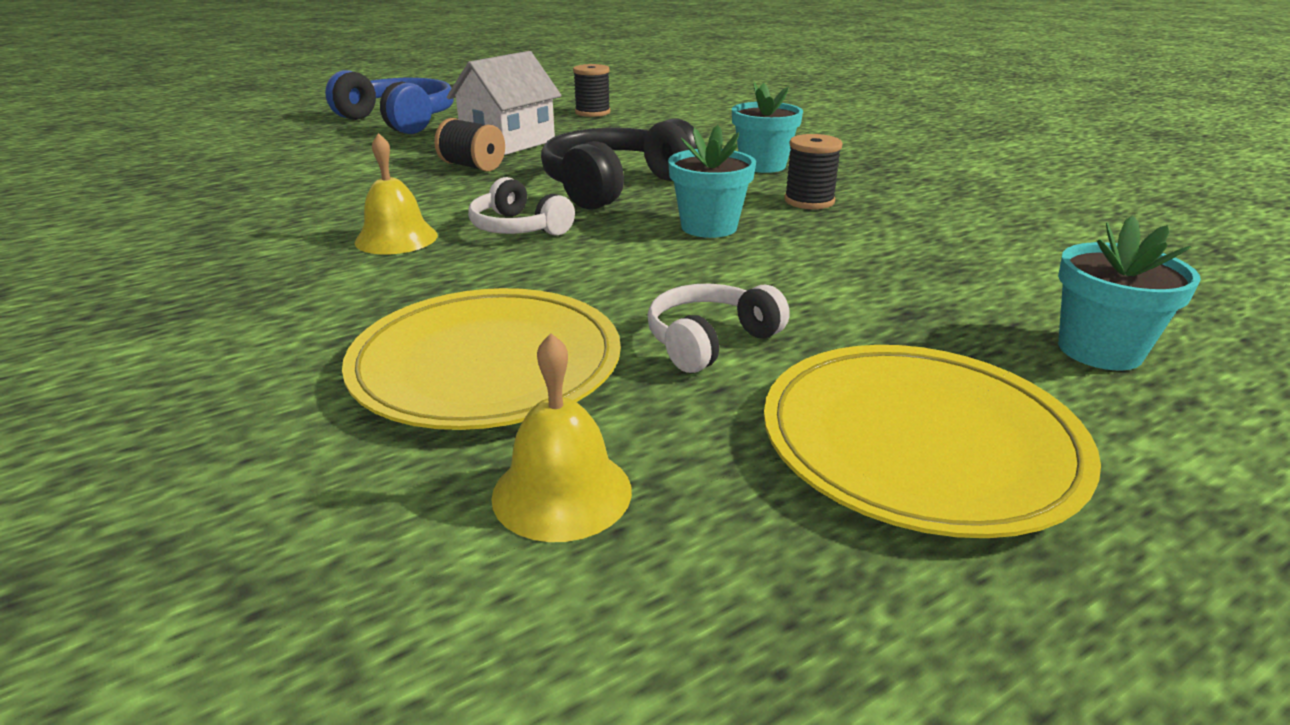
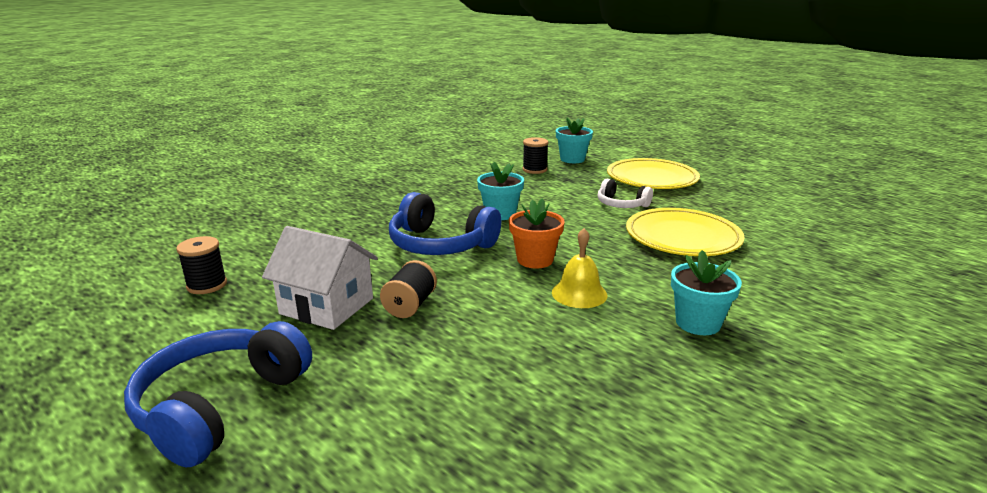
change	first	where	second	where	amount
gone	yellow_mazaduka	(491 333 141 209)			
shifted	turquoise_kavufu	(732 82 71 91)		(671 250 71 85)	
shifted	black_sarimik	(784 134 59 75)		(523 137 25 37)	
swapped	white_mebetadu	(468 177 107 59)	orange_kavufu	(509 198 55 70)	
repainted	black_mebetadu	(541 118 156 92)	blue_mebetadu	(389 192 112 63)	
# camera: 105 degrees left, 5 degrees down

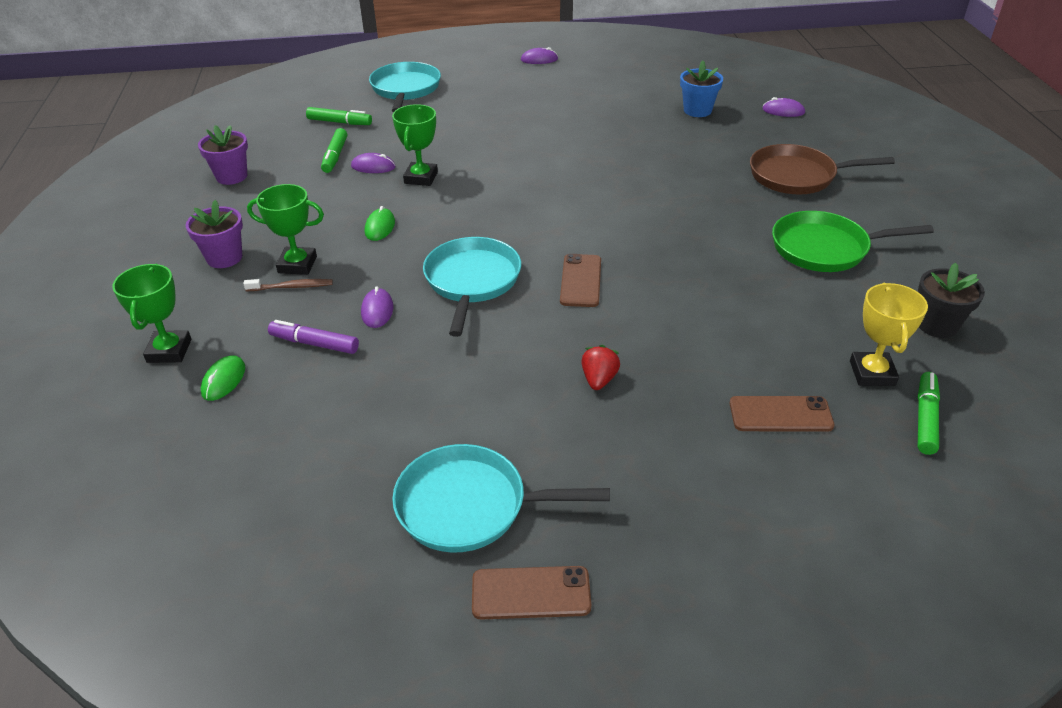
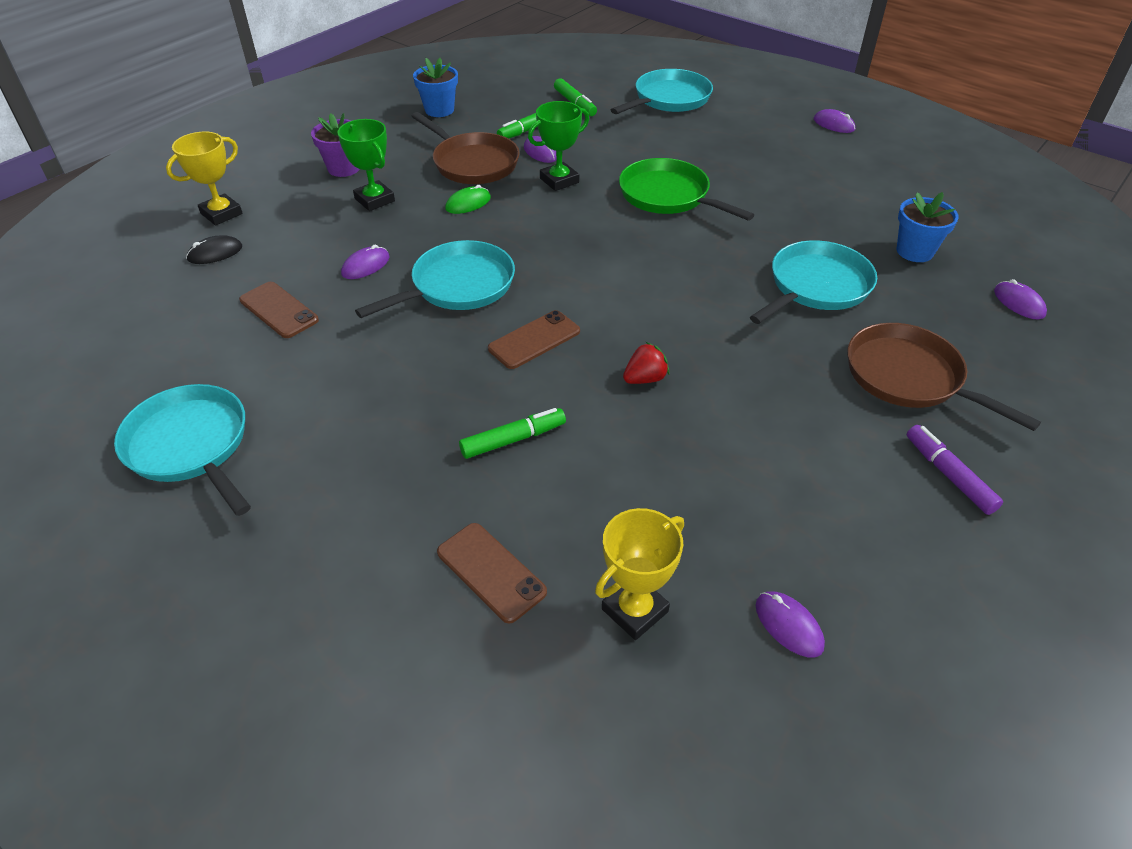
change	first	where	second	where	amount
gone	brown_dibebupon	(243 279 90 12)			
new			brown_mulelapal	(411 112 109 72)	
new			turquoise_mulelapal	(750 240 127 84)	
shifted	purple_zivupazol	(268 320 91 34)		(907 425 96 90)	
shifted	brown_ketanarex	(472 566 119 53)		(239 282 80 56)	
shifted	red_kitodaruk	(581 345 39 45)		(623 342 46 42)	
shifted	green_mulelapal	(772 211 162 61)		(619 158 135 63)	
shifted	green_zivupazol	(918 372 22 83)		(459 408 107 51)	
swapped	black_kavufu	(918 262 67 76)	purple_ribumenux	(756 592 69 66)	
repainted	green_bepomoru	(112 264 79 99)	yellow_bepomoru	(166 132 77 93)	
repainted	purple_kavufu	(198 125 50 60)	blue_kavufu	(413 58 45 59)	
repainted	green_ribumenux	(201 355 44 46)	black_ribumenux	(186 235 56 29)	
# camera: 45 degrees right, 5 degrees up

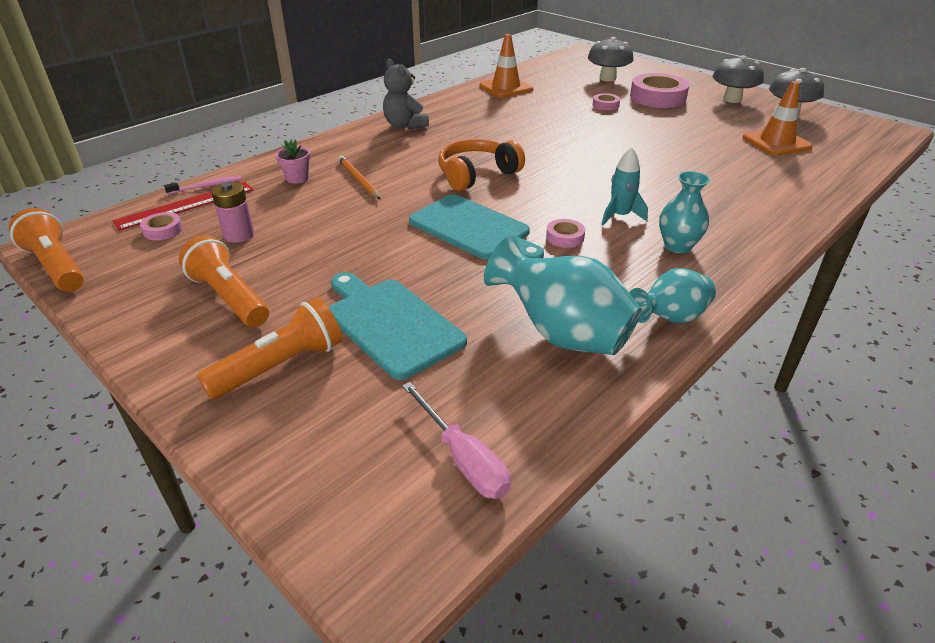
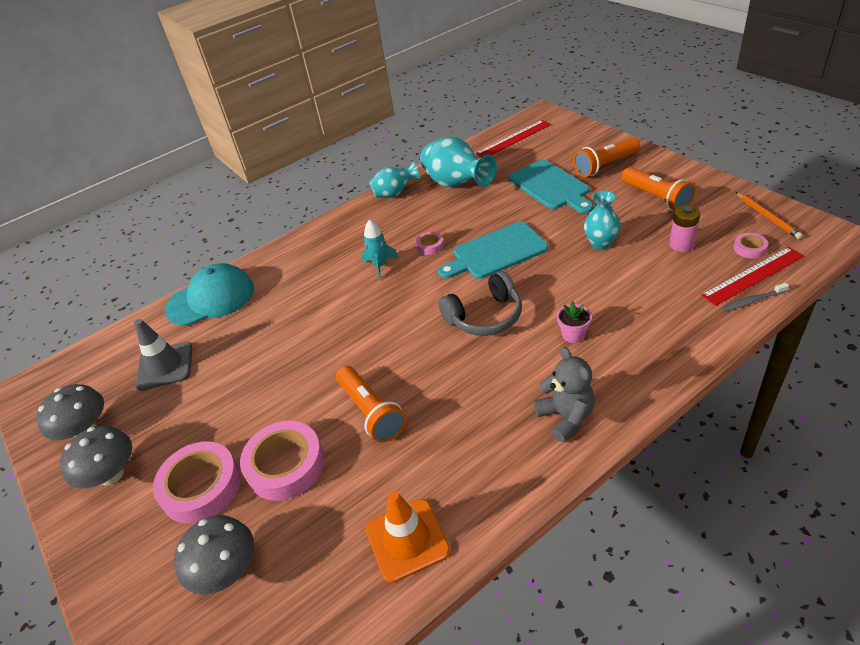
change	first	where	second	where	amount
new			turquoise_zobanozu	(165 263 89 63)	
shifted	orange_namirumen	(9 208 75 84)		(336 366 70 77)	
shifted	pink_kavufu	(276 139 34 44)		(557 301 35 42)	
shifted	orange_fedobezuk	(338 156 43 43)		(736 192 67 47)	
shifted	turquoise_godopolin	(659 171 51 82)		(584 190 37 60)	
swapped	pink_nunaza	(402 382 109 117)	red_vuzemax	(475 120 76 37)	
repainted	pink_dibebupon	(164 176 77 19)	grey_dibebupon	(722 283 67 28)	
repainted	orange_mebetadu	(438 139 87 52)	grey_mebetadu	(438 271 84 65)	
repainted	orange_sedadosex	(743 81 70 75)	grey_sedadosex	(134 319 58 72)	
rotated	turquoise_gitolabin	(409 194 135 65)		(438 222 110 57)	75 degrees counterclockwise
scaled	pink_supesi	(593 93 27 17)		(240 421 85 80)	x2.13
# camera: 165 degrees left, 5 degrees up

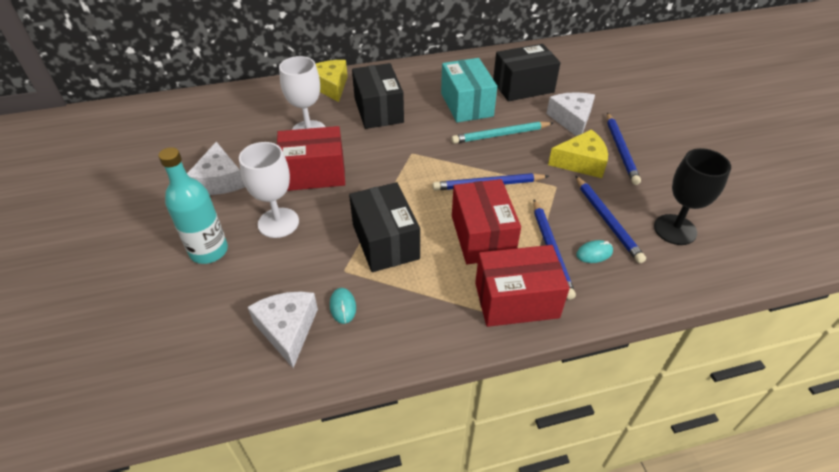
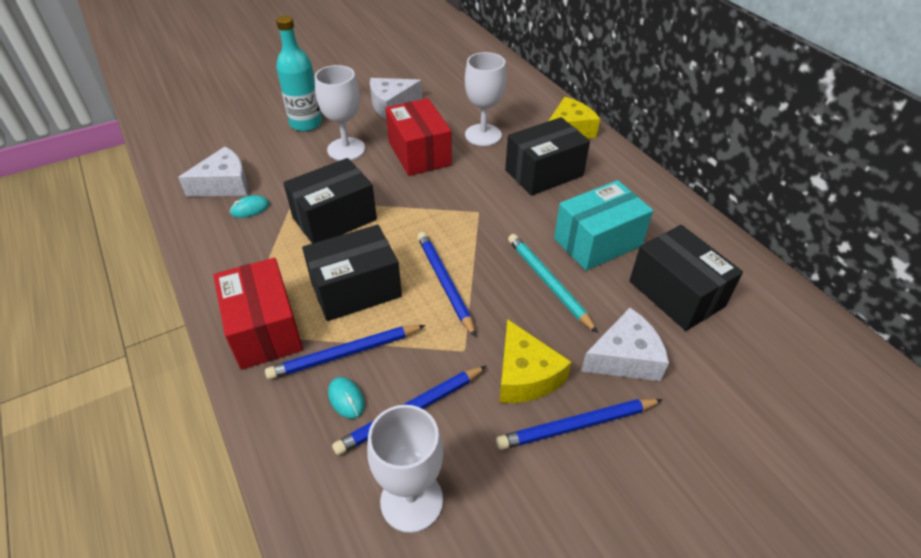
change	first	where	second	where	amount
repainted	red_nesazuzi	(452 179 69 85)	black_nesazuzi	(302 225 100 96)	
repainted	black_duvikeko	(654 148 77 97)	white_duvikeko	(367 405 76 128)	
# camera: 75 degrees right, 0 degrees up

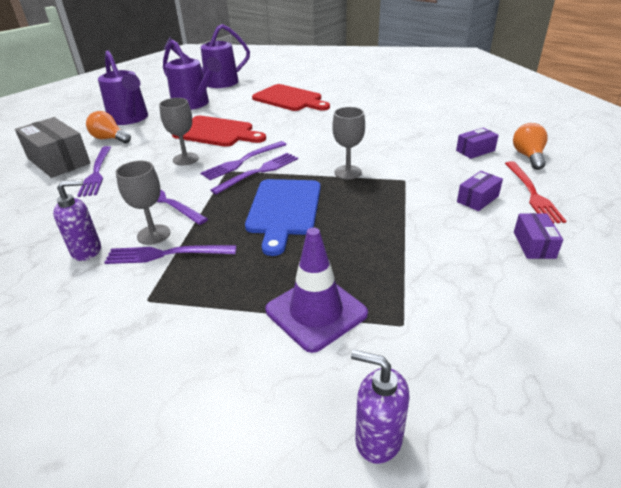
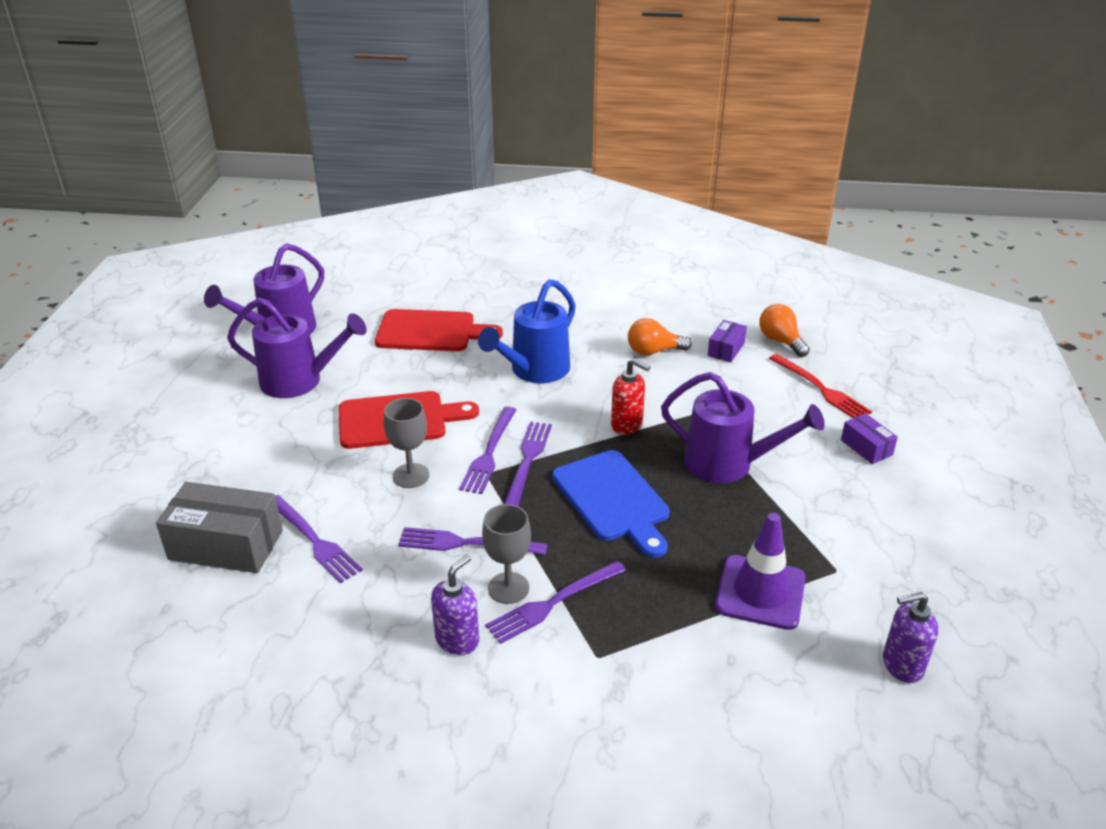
change	first	where	second	where	amount
gone	purple_nesazuzi	(457 171 46 40)			
new			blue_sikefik	(478 279 98 104)	
shifted	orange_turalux	(86 111 45 32)		(628 318 64 37)	
shifted	purple_sikefik	(98 51 50 74)		(661 372 164 111)	
swapped	grey_duvikeko	(332 107 33 72)	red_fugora	(611 359 39 76)	
# camera: 35 degrees left, 0 degrees up

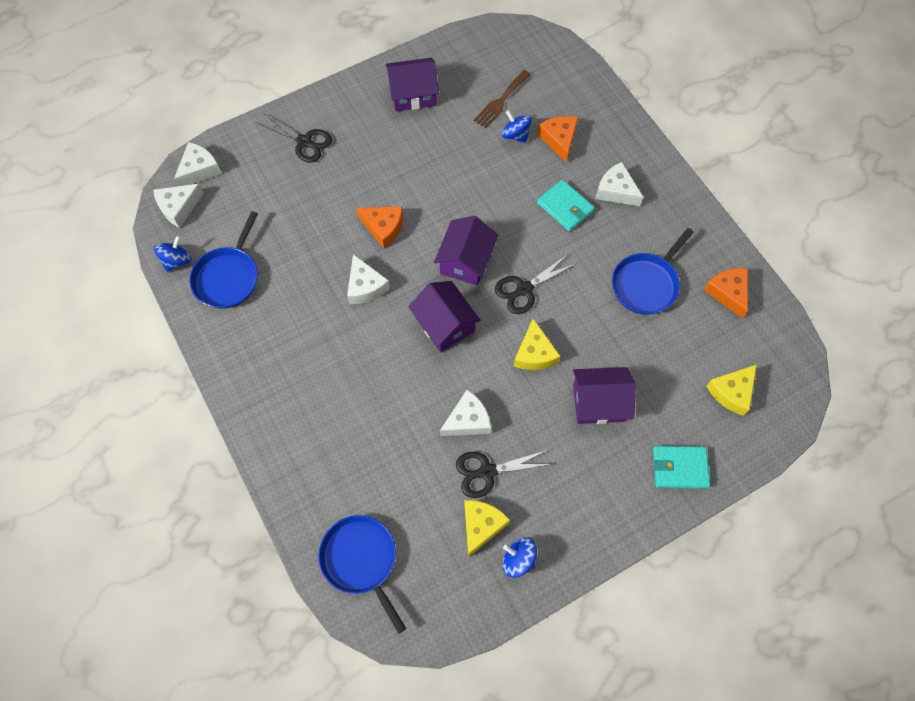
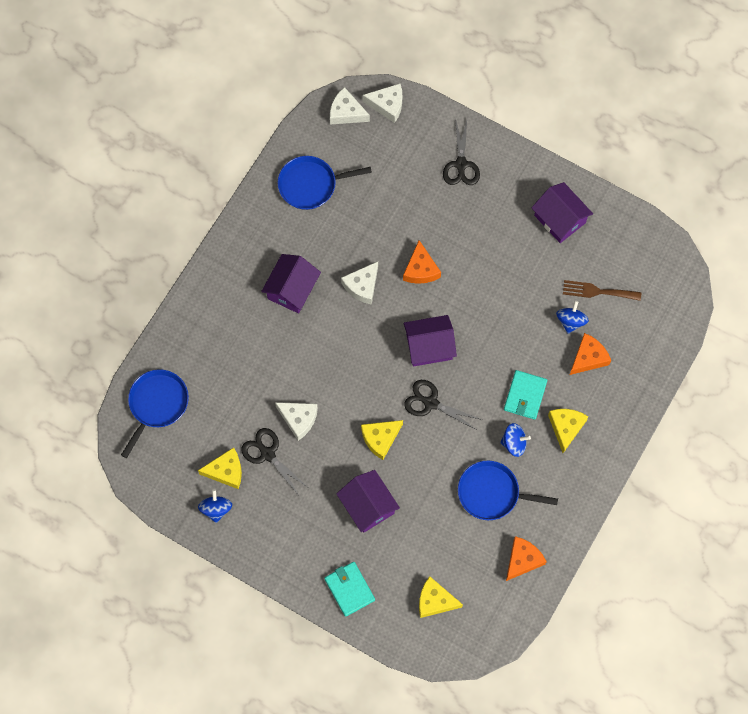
change	first	where	second	where	amount
shifted	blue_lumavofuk	(154 236 37 36)		(500 423 31 34)	
shifted	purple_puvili	(408 281 73 71)		(261 254 60 60)	
repainted	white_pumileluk	(595 162 48 44)	yellow_pumileluk	(548 409 41 44)	
# camera: 60 degrees right, 5 degrees up

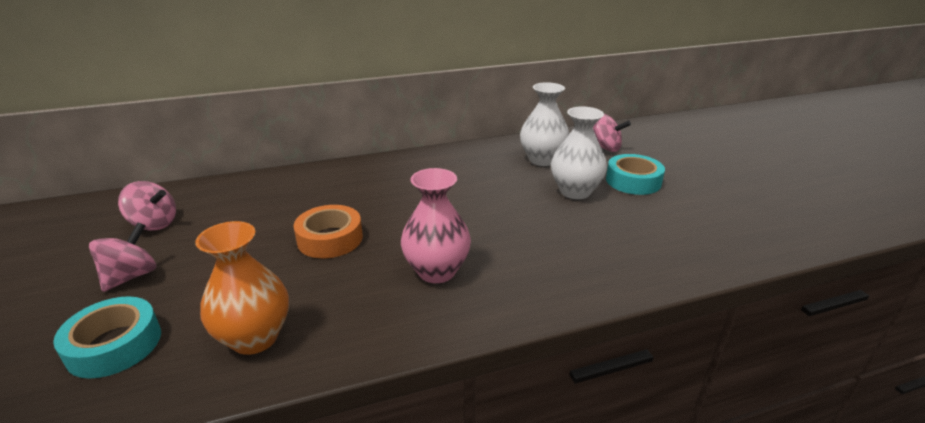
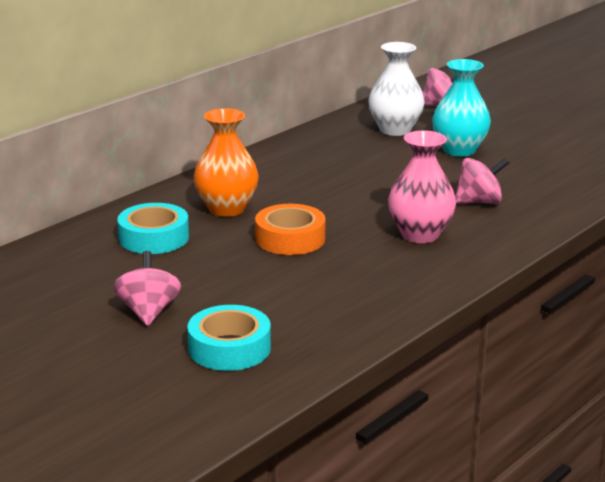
change	first	where	second	where	amount
shifted	pink_lumavofuk	(118 181 58 50)		(455 158 54 46)	
shifted	orange_godopolin	(195 221 94 134)		(194 108 65 109)	
shifted	turquoise_supesi	(606 154 59 41)		(117 203 72 51)	
repainted	white_godopolin	(551 107 56 92)	turquoise_godopolin	(432 59 59 98)	
# camera: 30 degrees left, 5 degrees down

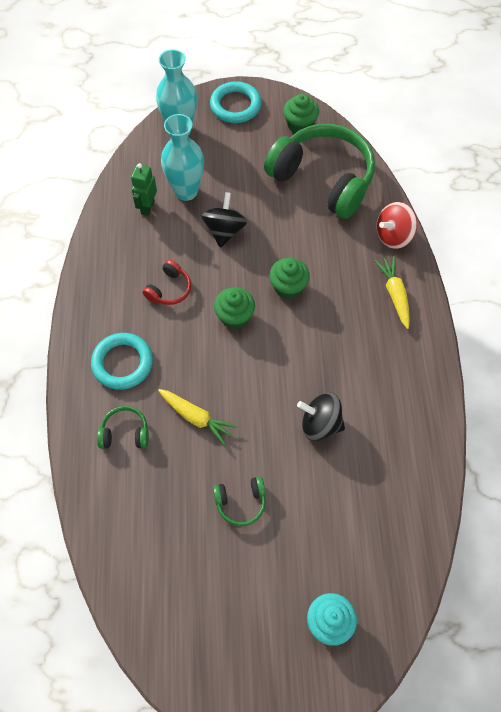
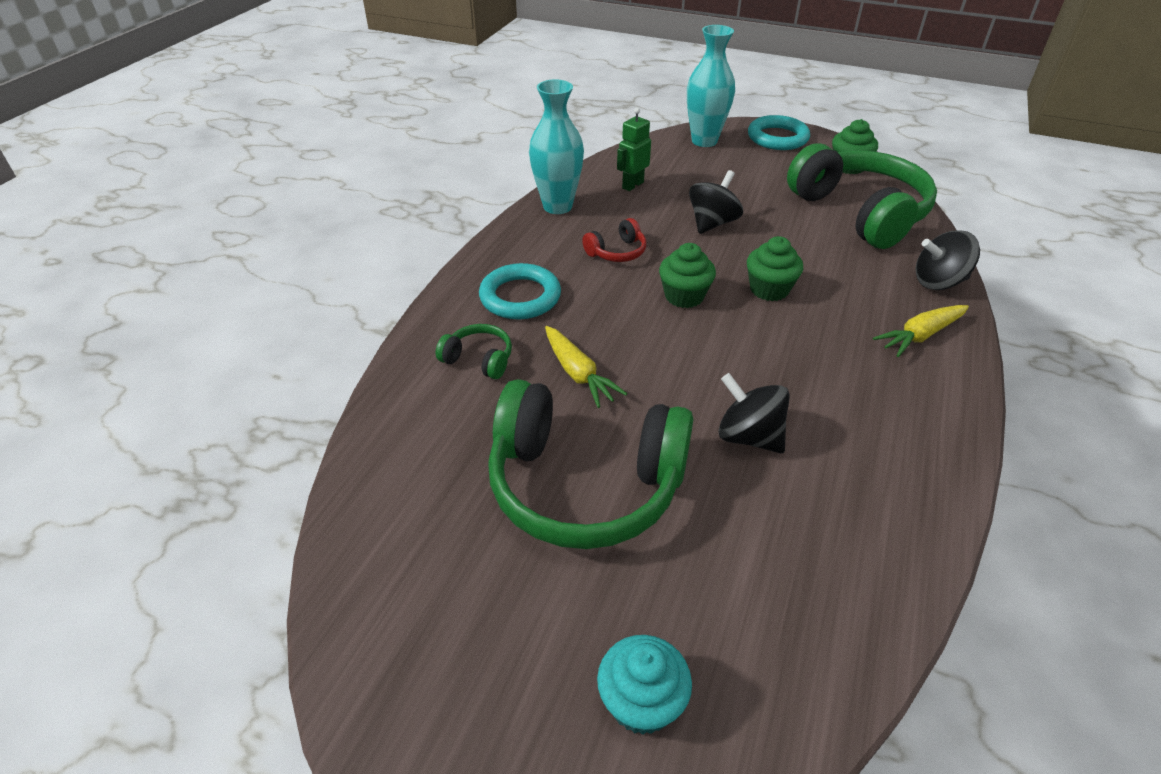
change	first	where	second	where	amount
shifted	turquoise_godopolin	(161 114 43 87)		(529 79 55 135)	
repainted	red_lumavofuk	(376 202 41 47)	black_lumavofuk	(916 230 64 60)	
rotated	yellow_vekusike	(375 256 35 73)		(873 305 96 52)	135 degrees counterclockwise
scaled	green_mebetadu	(213 476 53 50)		(488 379 205 170)	x2.38
# camera: 25 degrees right, 20 degrees down

